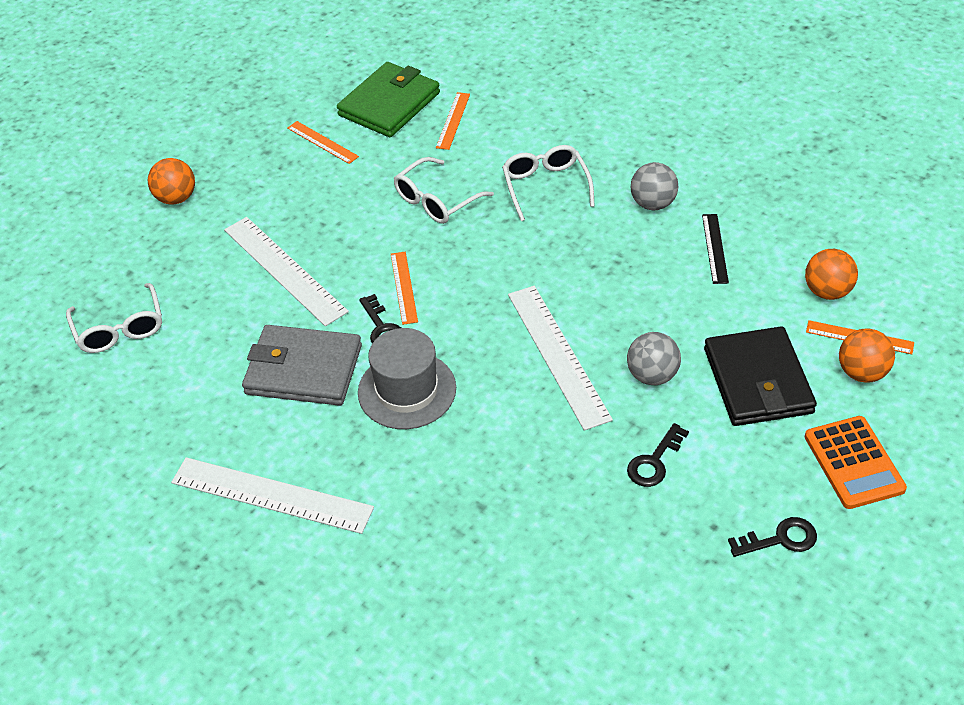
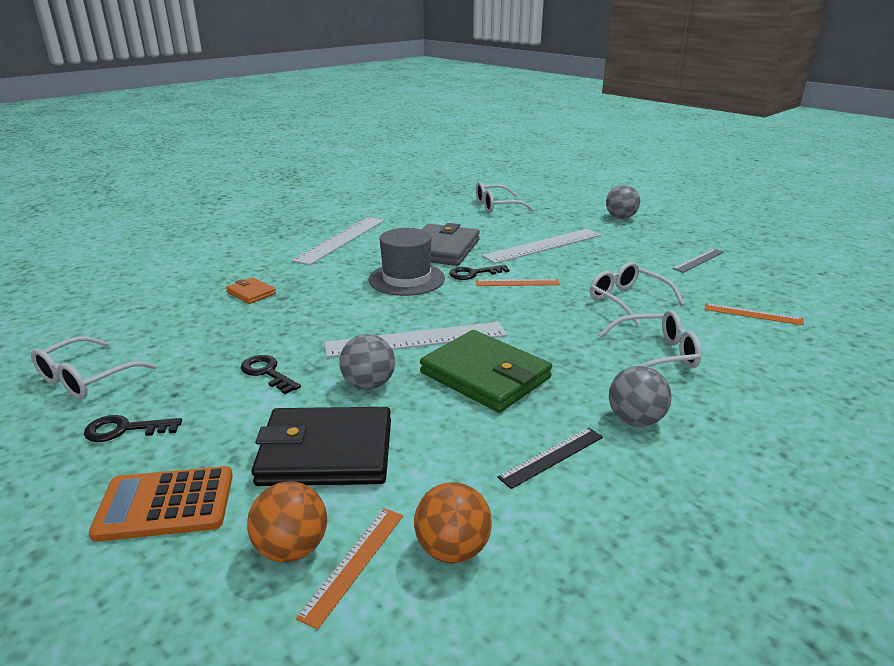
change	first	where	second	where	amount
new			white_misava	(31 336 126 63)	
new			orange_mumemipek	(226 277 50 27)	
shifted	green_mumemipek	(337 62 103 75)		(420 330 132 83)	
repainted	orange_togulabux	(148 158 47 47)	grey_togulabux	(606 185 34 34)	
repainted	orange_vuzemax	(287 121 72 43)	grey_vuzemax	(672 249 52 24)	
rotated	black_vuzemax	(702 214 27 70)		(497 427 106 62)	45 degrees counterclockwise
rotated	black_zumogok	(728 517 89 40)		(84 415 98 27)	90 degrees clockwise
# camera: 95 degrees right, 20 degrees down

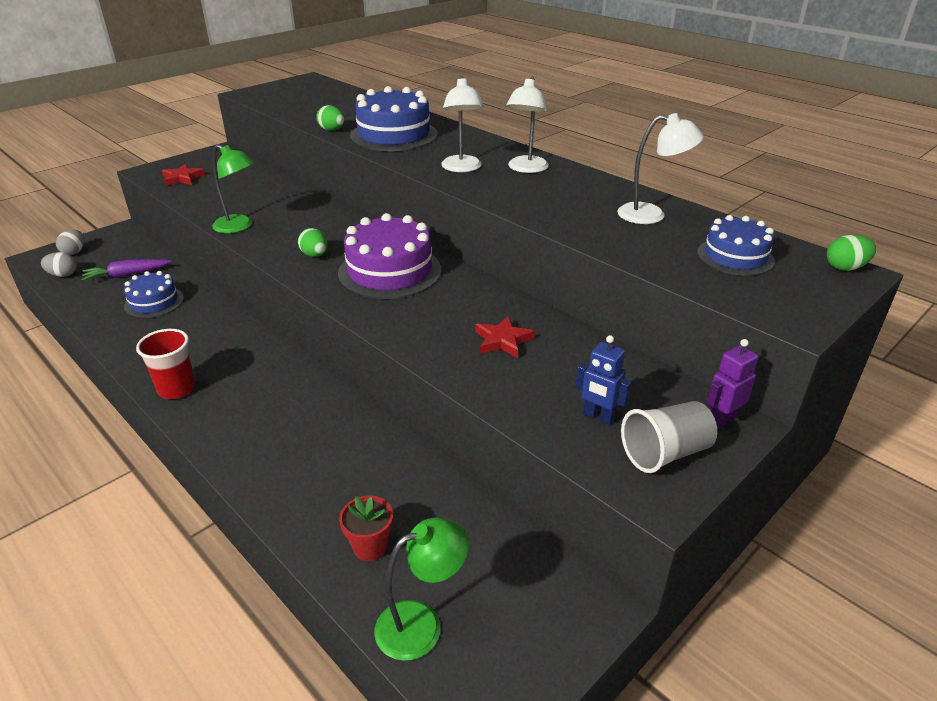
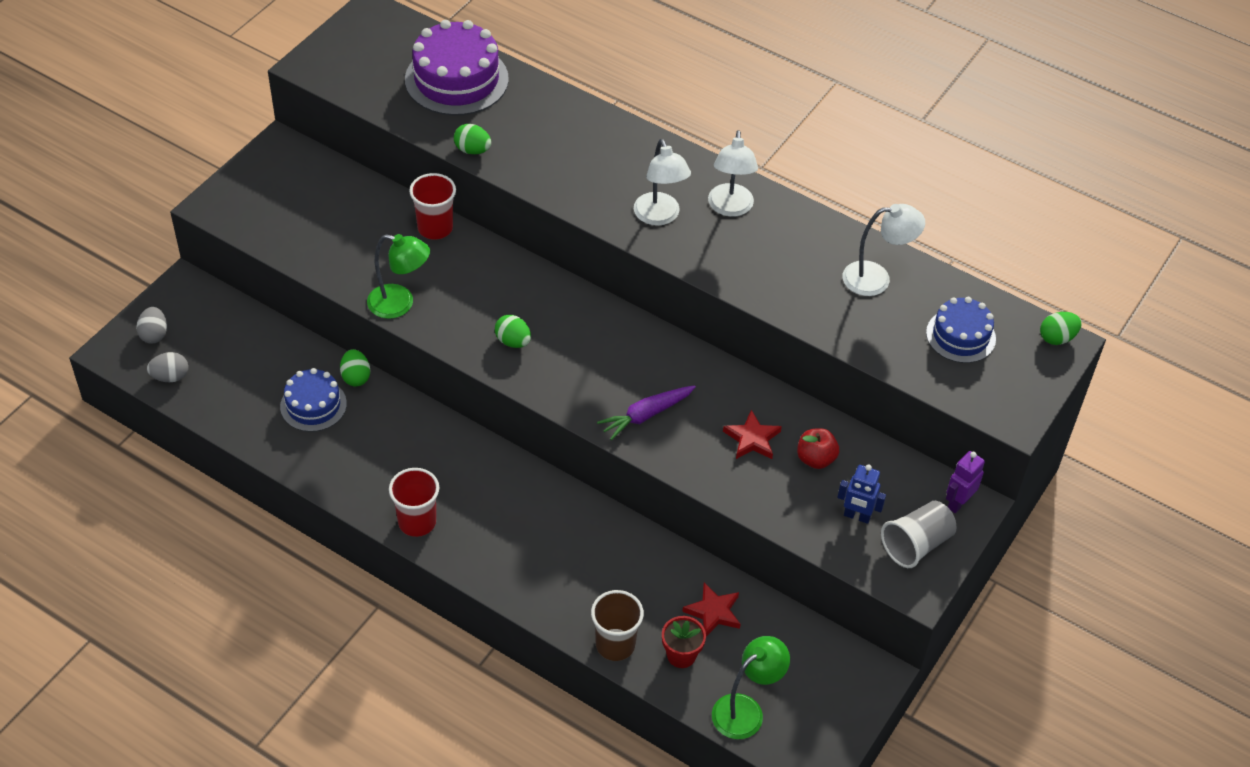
change	first	where	second	where	amount
gone	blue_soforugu	(350 86 88 65)			
new			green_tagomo	(340 349 30 38)	
new			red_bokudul	(409 173 47 67)	
new			brown_bokudul	(591 590 53 71)	
new			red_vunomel	(797 428 42 41)	
shifted	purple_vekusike	(81 259 91 22)		(597 385 99 55)	
shifted	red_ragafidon	(162 164 43 22)		(682 582 58 54)	
shifted	purple_soforugu	(338 213 103 86)		(405 20 104 96)	
# camera: 15 degrees left, 15 degrees up

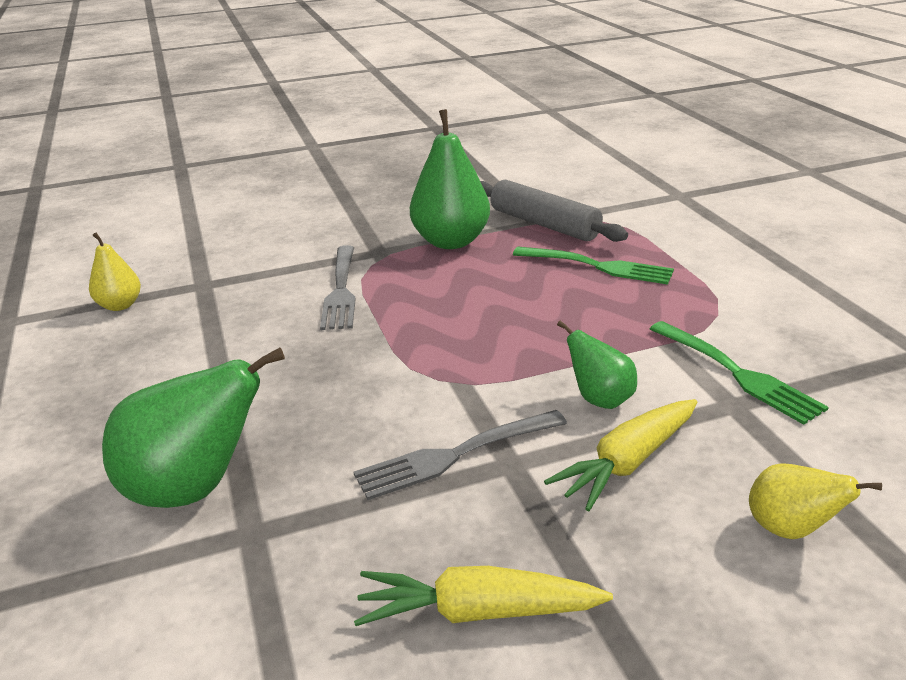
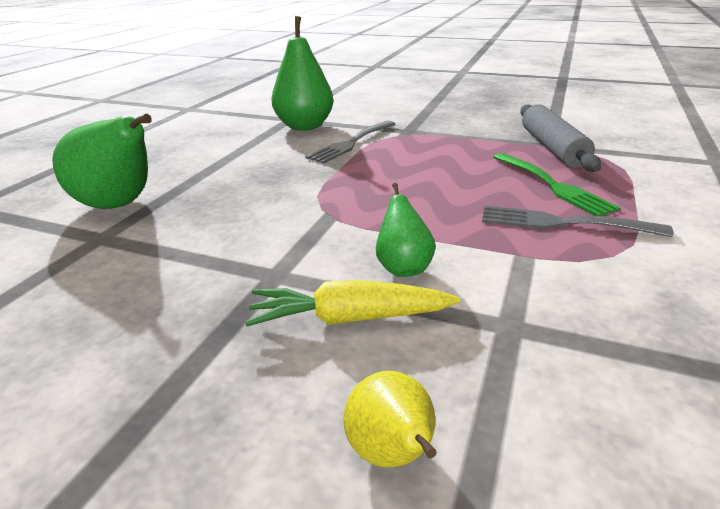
change	first	where	second	where	amount
gone	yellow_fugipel	(89 233 52 78)			
gone	yellow_vekusike	(354 566 259 60)			
gone	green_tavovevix	(650 321 179 104)			
shifted	grey_tavovevix	(354 410 213 90)		(482 206 192 31)	
shifted	green_fugipel	(410 109 80 140)		(271 16 62 115)	
# camera: 40 degrees right, 0 degrees up

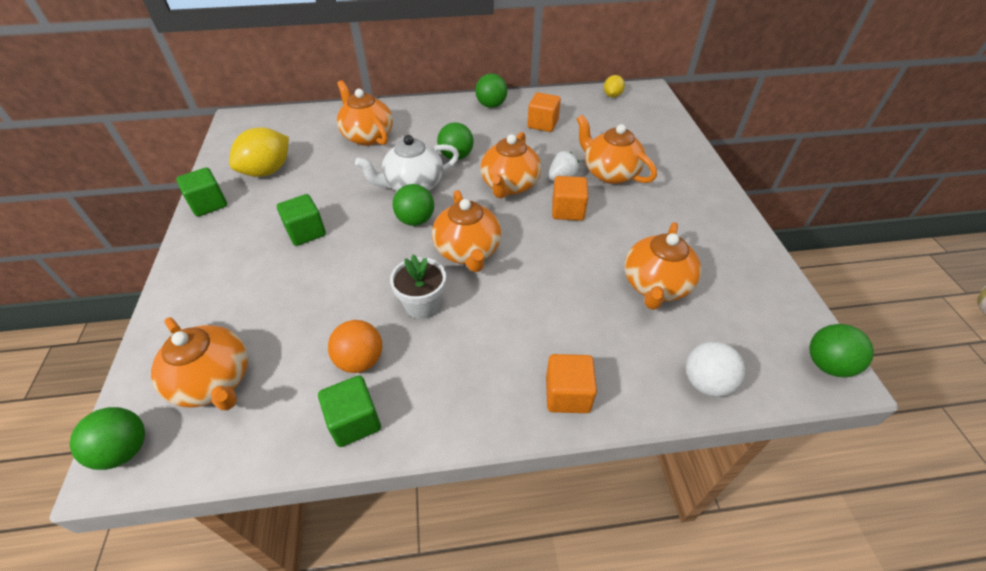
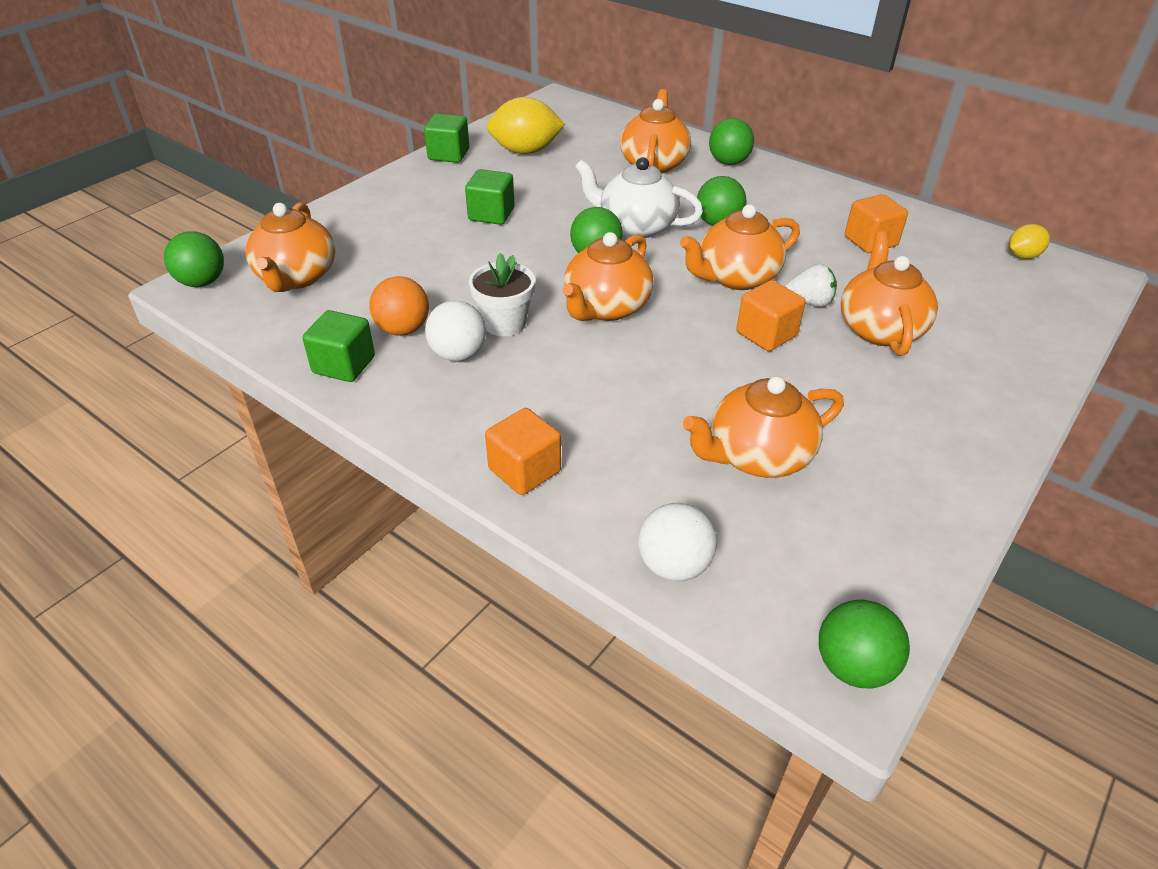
change	first	where	second	where	amount
new			white_togulabux	(425 301 61 61)	
shifted	green_togulabux	(475 74 32 34)		(709 118 45 47)	
# camera: 45 degrees right, 5 degrees down

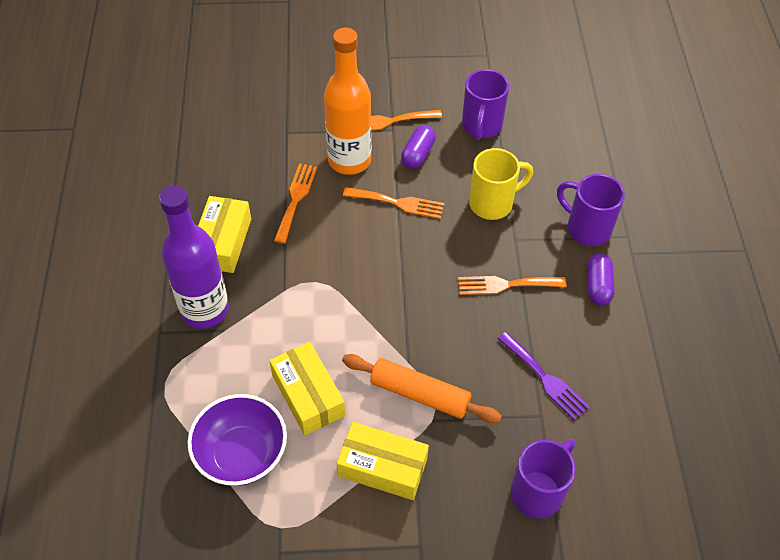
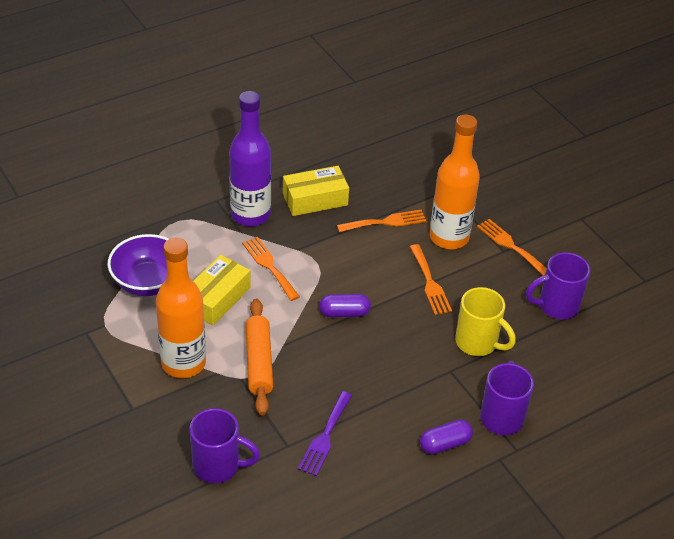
change	first	where	second	where	amount
shifted	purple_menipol	(401 125 35 44)		(319 294 52 23)	
shifted	orange_tavovevix	(458 276 108 19)		(242 237 58 64)	
swapped	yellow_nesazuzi	(337 422 92 78)	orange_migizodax	(156 238 50 140)	
# camera: 60 degrees right, 10 degrees down

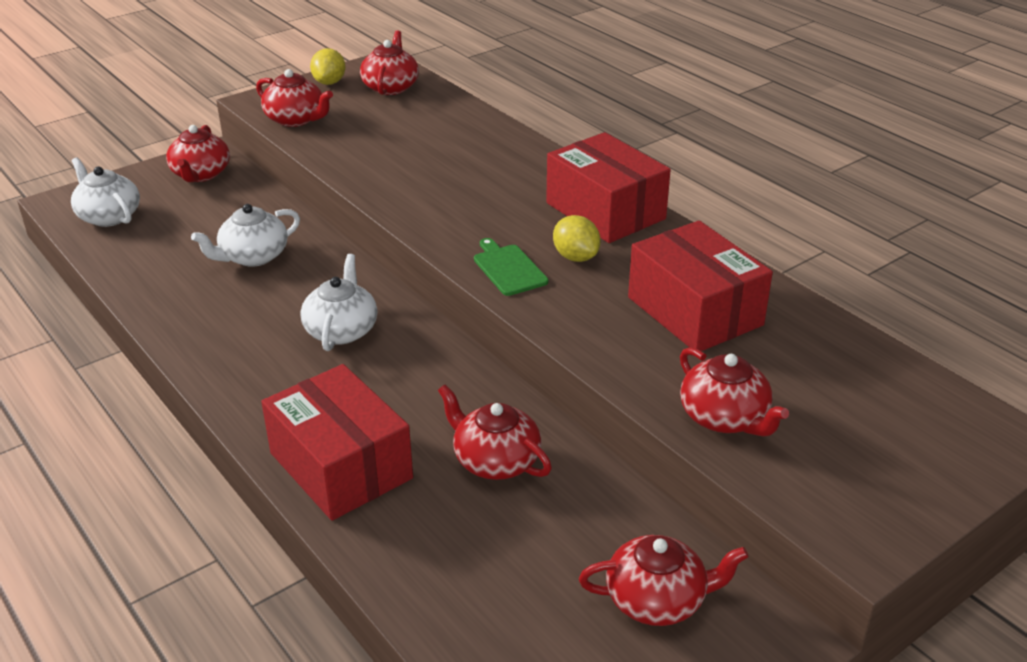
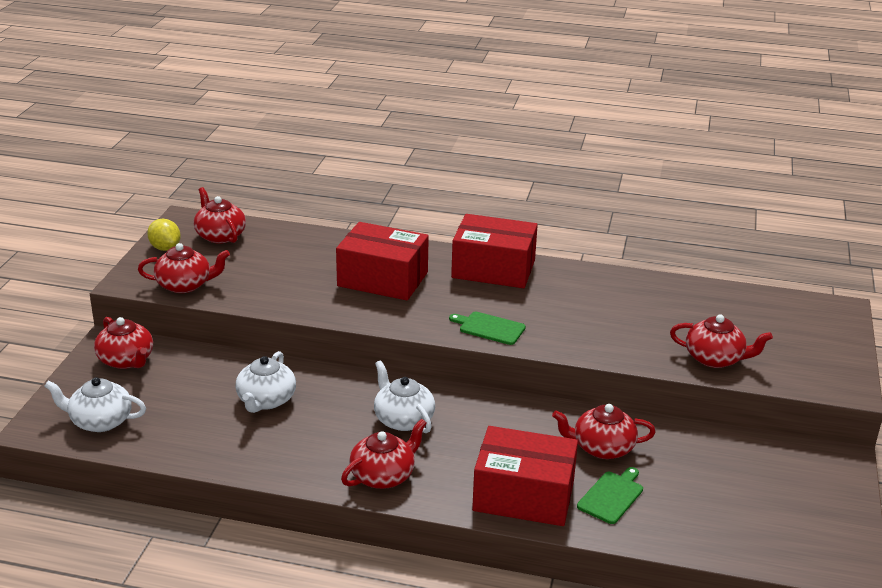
change	first	where	second	where	amount
gone	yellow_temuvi	(553 215 48 47)			
new			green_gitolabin	(577 467 66 57)	
shifted	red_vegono	(579 535 170 91)		(341 419 86 70)	
shifted	red_nesazuzi	(628 221 145 130)		(336 222 93 79)	
# camera: 40 degrees left, 5 degrees down

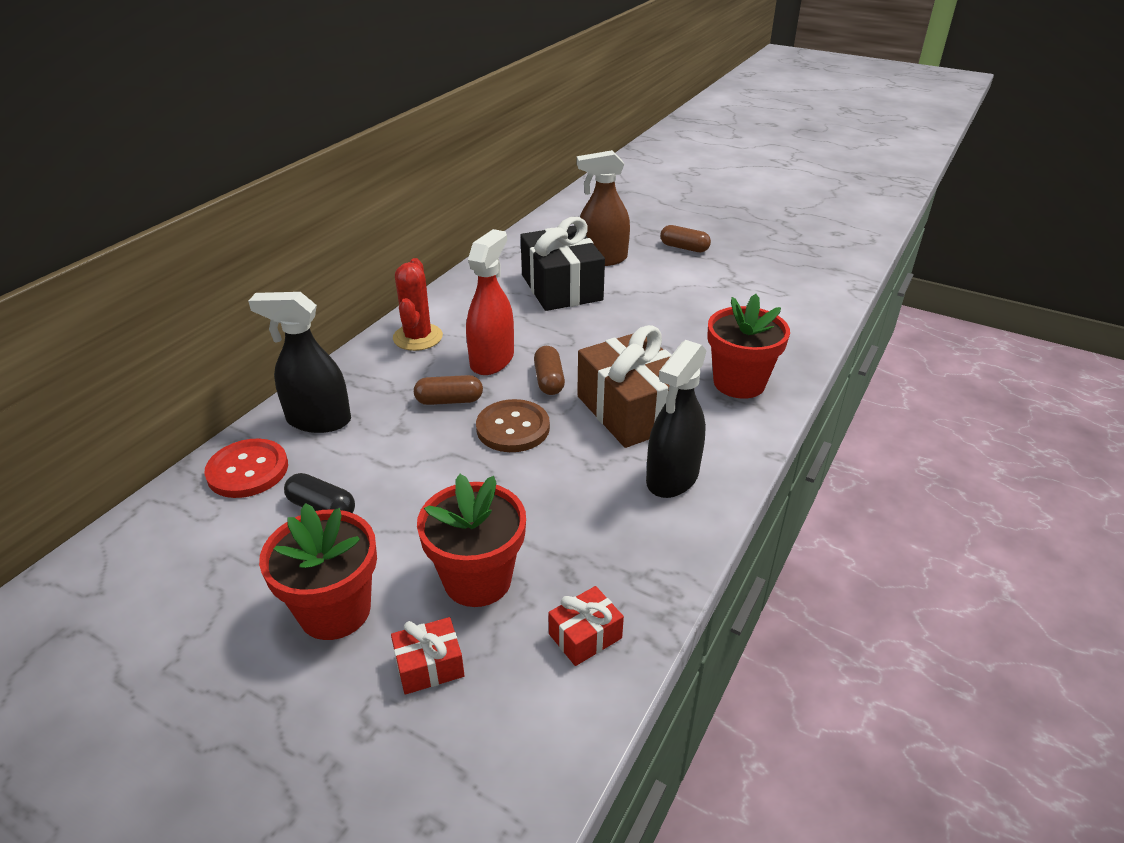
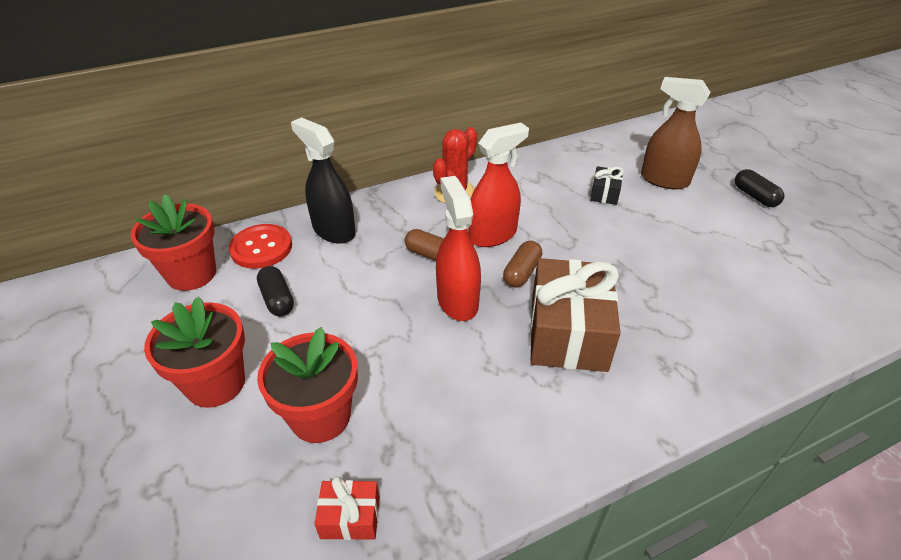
change	first	where	second	where	amount
gone	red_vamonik	(391 617 73 78)			
gone	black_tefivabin	(646 340 61 158)			
shifted	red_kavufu	(707 294 83 105)		(131 194 85 97)	
swapped	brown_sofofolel	(476 399 74 53)	red_tefivabin	(436 176 45 145)	
repainted	brown_menipol	(660 225 51 27)	black_menipol	(735 169 49 38)	
scaled	black_vamonik	(521 217 84 94)		(590 166 34 39)	x0.46
# camera: 35 degrees right, 5 degrees up

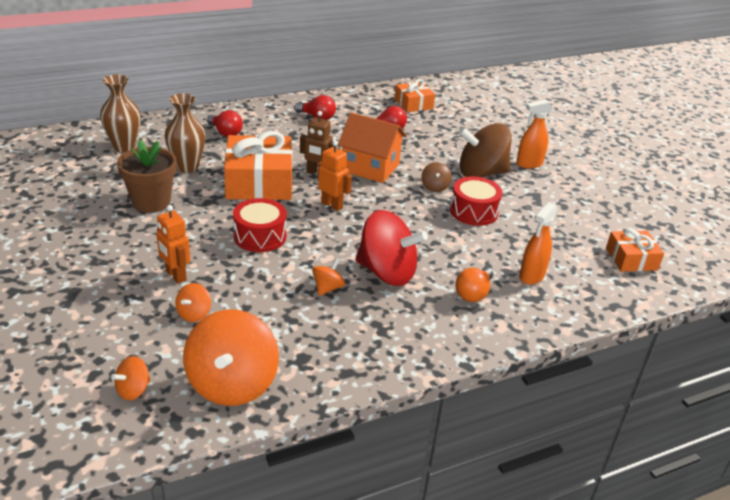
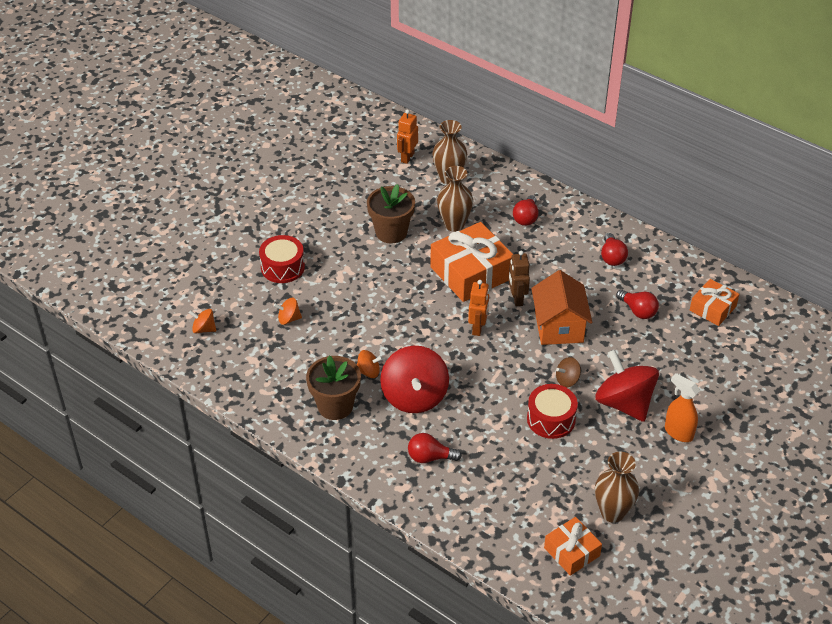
change	first	where	second	where	amount
gone	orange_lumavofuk	(183 310 96 96)			
gone	orange_tefivabin	(519 202 39 83)			
new			brown_kavufu	(306 356 55 64)	
new			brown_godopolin	(595 452 44 71)	
shifted	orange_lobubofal	(156 205 34 78)		(397 110 21 54)	
shifted	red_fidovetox	(233 198 54 54)		(259 235 46 48)	
repainted	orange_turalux	(455 267 38 35)	red_turalux	(408 433 54 30)	
repainted	brown_lumavofuk	(458 123 54 54)	red_lumavofuk	(595 349 64 73)	
# camera: 65 degrees right, 10 degrees up

